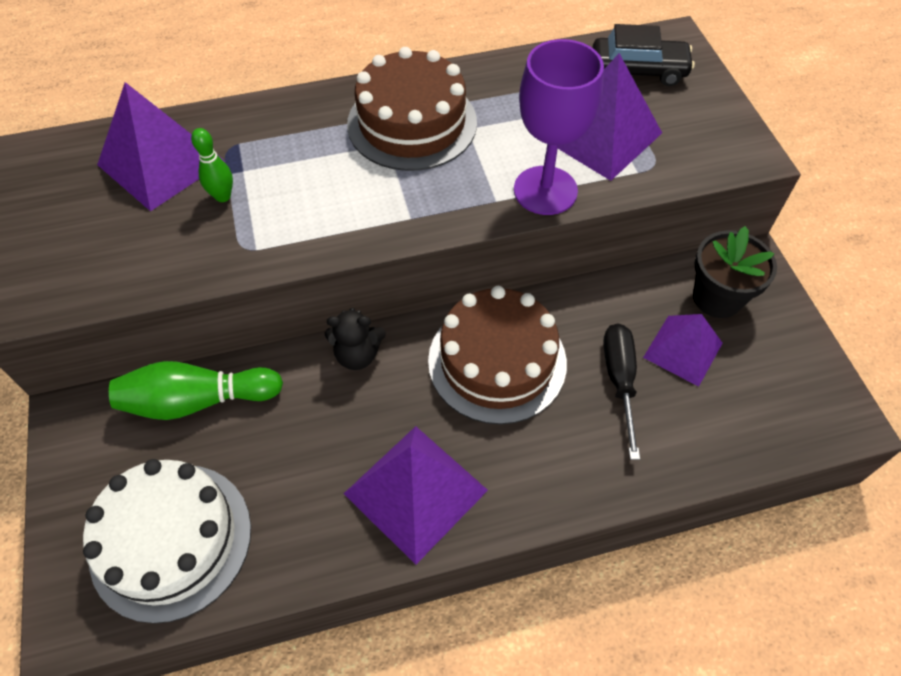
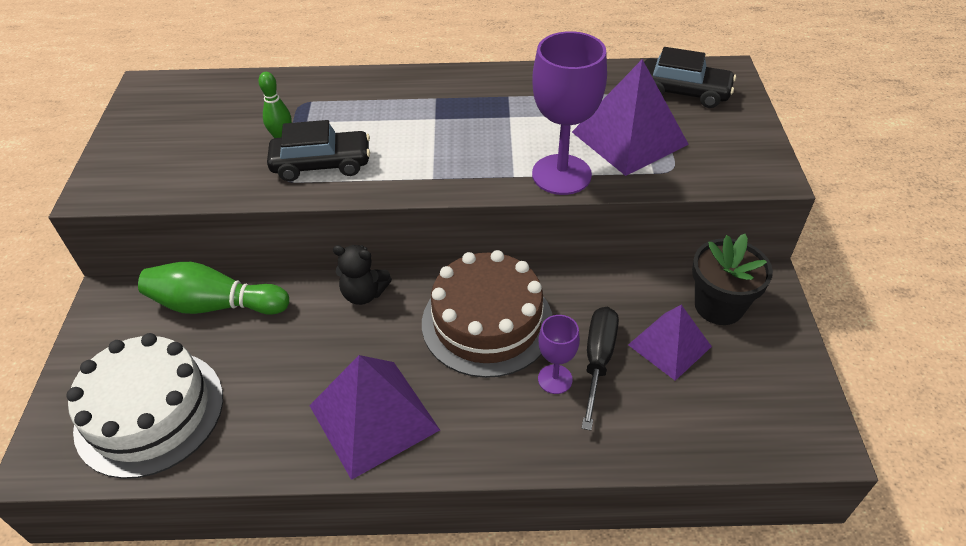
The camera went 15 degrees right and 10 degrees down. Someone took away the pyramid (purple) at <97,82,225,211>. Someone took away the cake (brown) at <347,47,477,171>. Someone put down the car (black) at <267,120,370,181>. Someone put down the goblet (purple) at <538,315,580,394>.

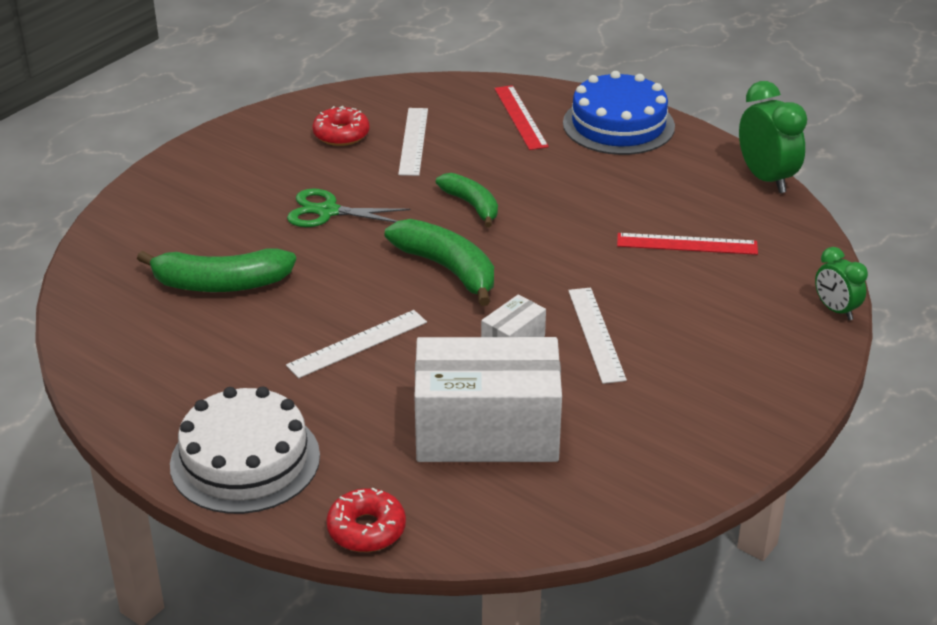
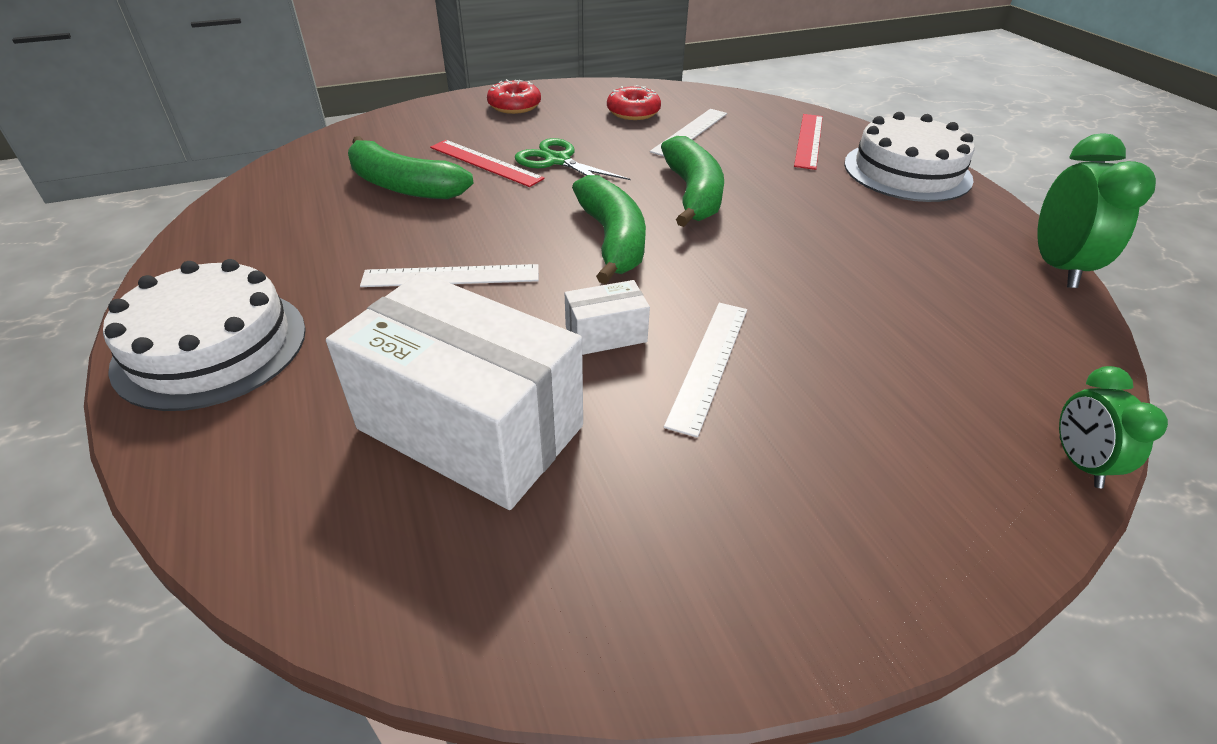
The camera went 30 degrees right and 5 degrees up. Someone carried the donut (red) from <326,488,406,552> to <487,79,541,114>. Someone carried the ruler (red) from <617,233,758,255> to <430,140,545,187>. Someone repainted the cake (blue) at <563,71,675,155>, which became the cake (white) at <844,112,975,202>. Someone scaled the banana (green) at <436,173,498,227> by 1.52.

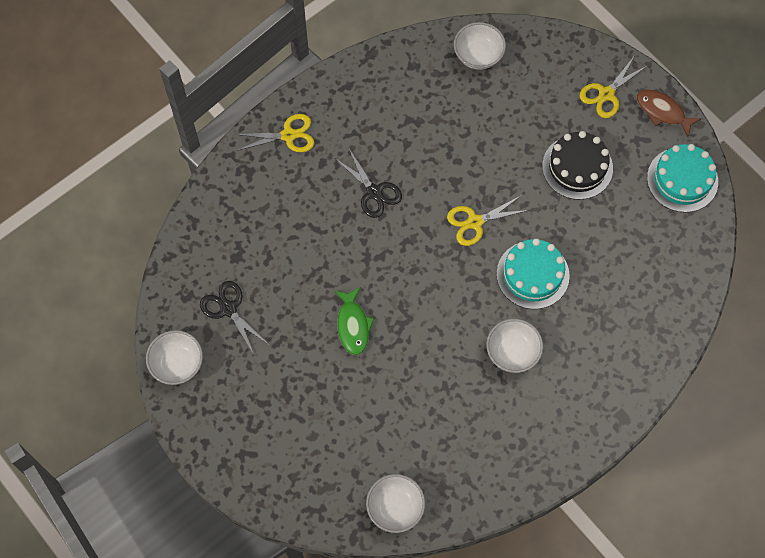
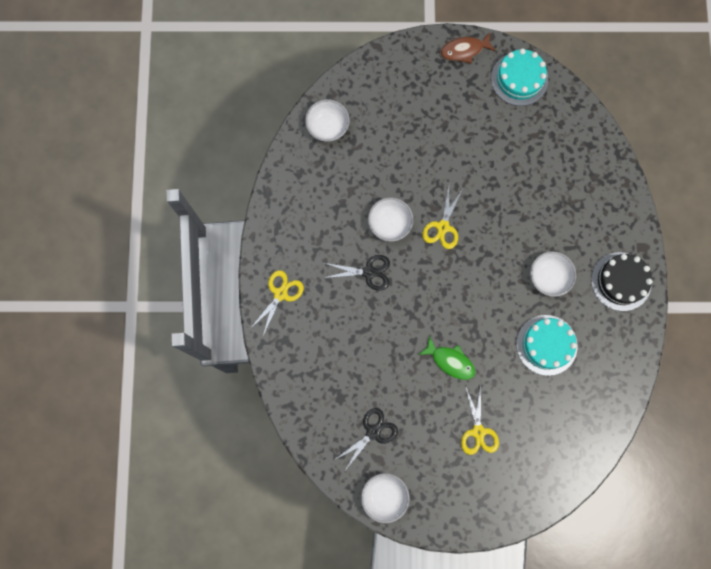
The camera went 50 degrees left and 10 degrees up. Someone carried the bowl (white) from <366,474,425,533> to <368,198,413,242>. Someone carried the cake (turquoise) from <497,238,570,309> to <516,315,578,376>. Someone carried the cake (black) from <542,131,613,200> to <591,252,653,311>. Someone carried the scissors (yellow) from <580,55,648,118> to <461,385,499,455>. Someone rotated the scissors (black) at <200,281,269,354> by 135 degrees clockwise.

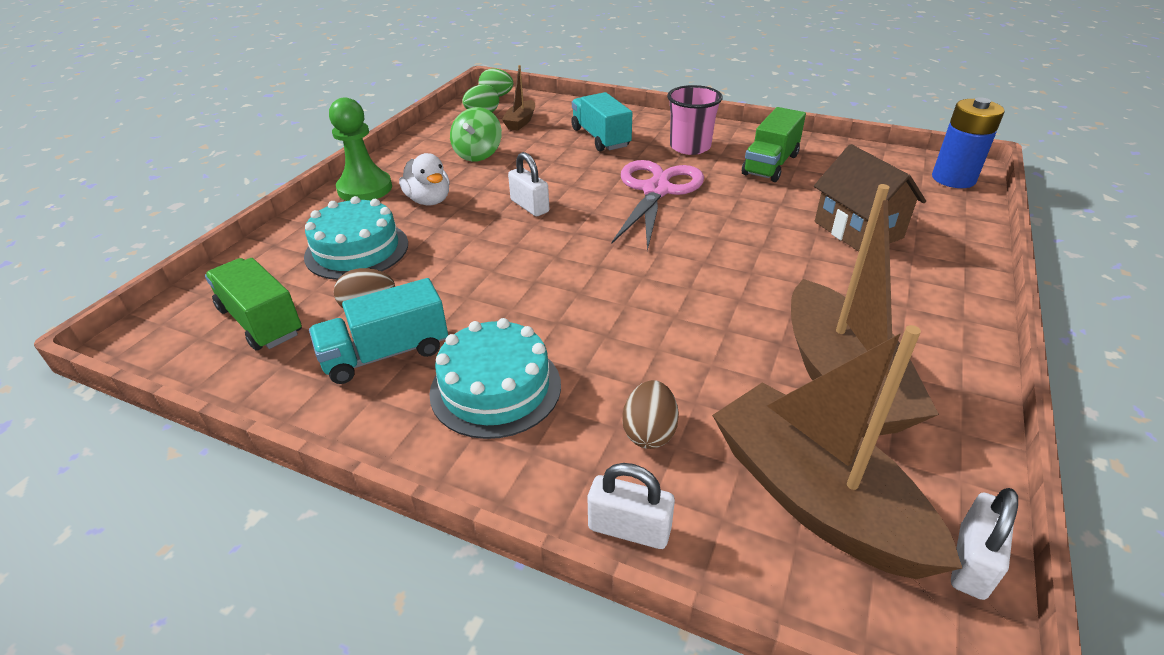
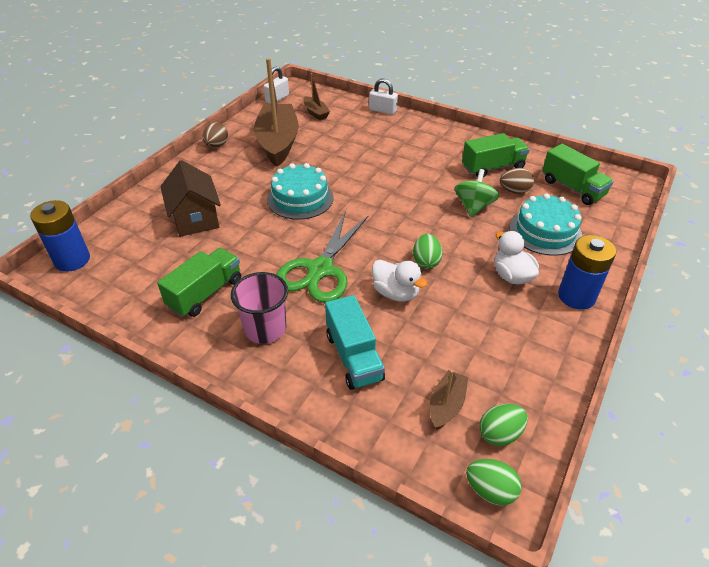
The camera went 175 degrees left and 5 degrees up. Someone put down the duck (white) at <372,260,428,302>. Someone carried the cake (turquoise) from <429,318,561,439> to <267,163,334,220>. Someone carried the spinning top (green) from <450,107,502,162> to <455,169,499,217>. Someone carried the egg (brown) from <622,380,679,449> to <203,122,228,148>. Someone swapped the pawn (green) at <329,97,392,201> for the battery (blue) at <558,235,616,310>. Someone swapped the padlock (white) at <508,152,549,216> for the egg (green) at <413,234,443,269>. Someone repainted the truck (turquoise) at <309,278,448,384>, which became the truck (green) at <462,133,530,177>. Someone repainted the scissors (pink) at <612,160,704,251>, which became the scissors (green) at <276,211,368,303>. Someone scaled the boat (brown) at <712,325,962,579> by 0.46.

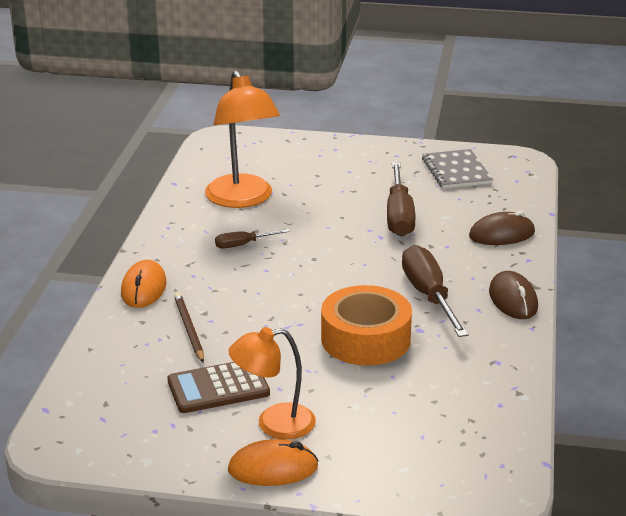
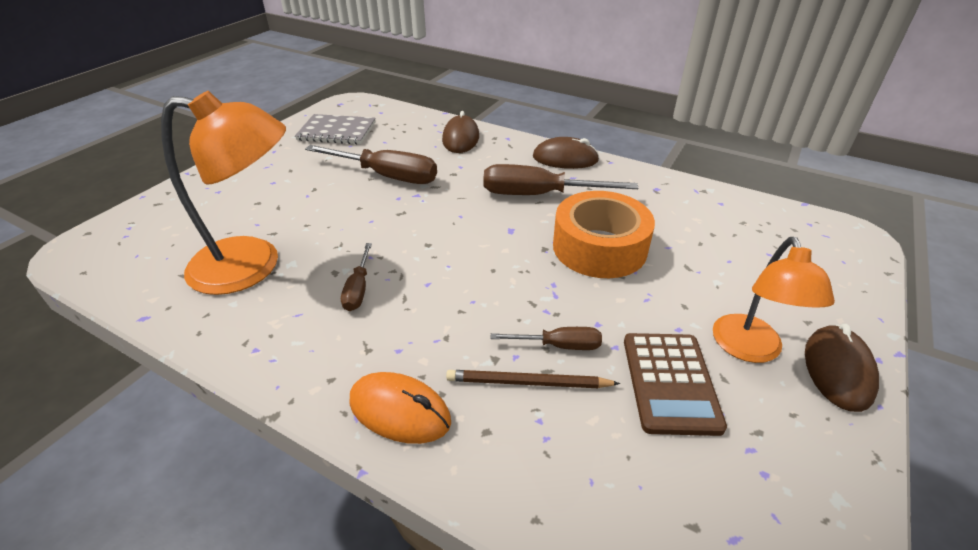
The camera went 70 degrees left and 10 degrees up. Someone put down the screwdriver (brown) at <490,327,602,350>. Someone repainted the mouse (orange) at <228,439,319,486>, which became the mouse (brown) at <805,324,879,412>.

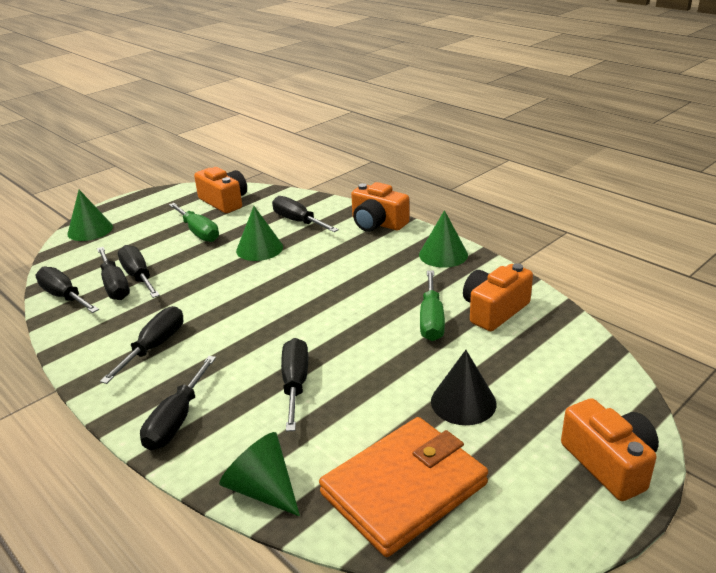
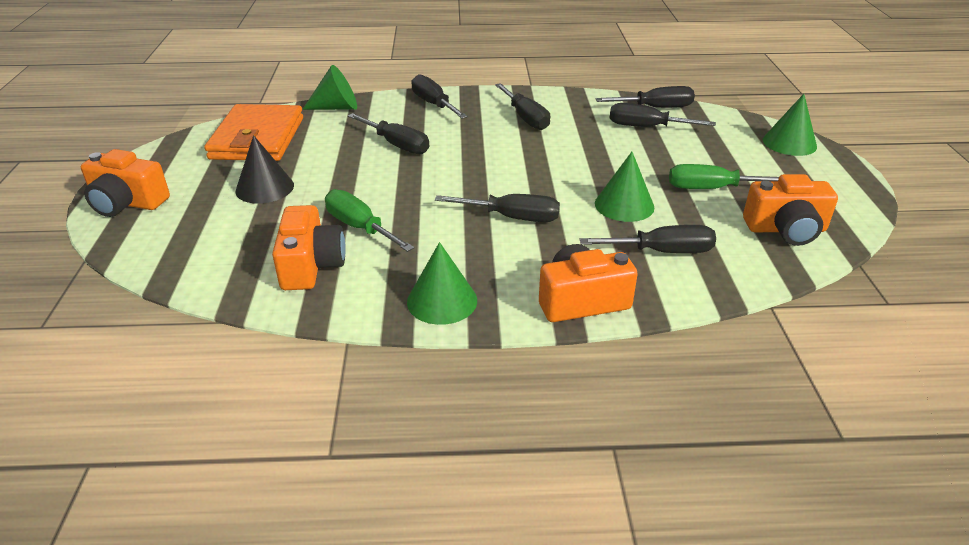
The camera went 130 degrees right and 5 degrees up. Someone carried the screwdriver (black) from <118,245,160,298> to <435,194,560,222>.

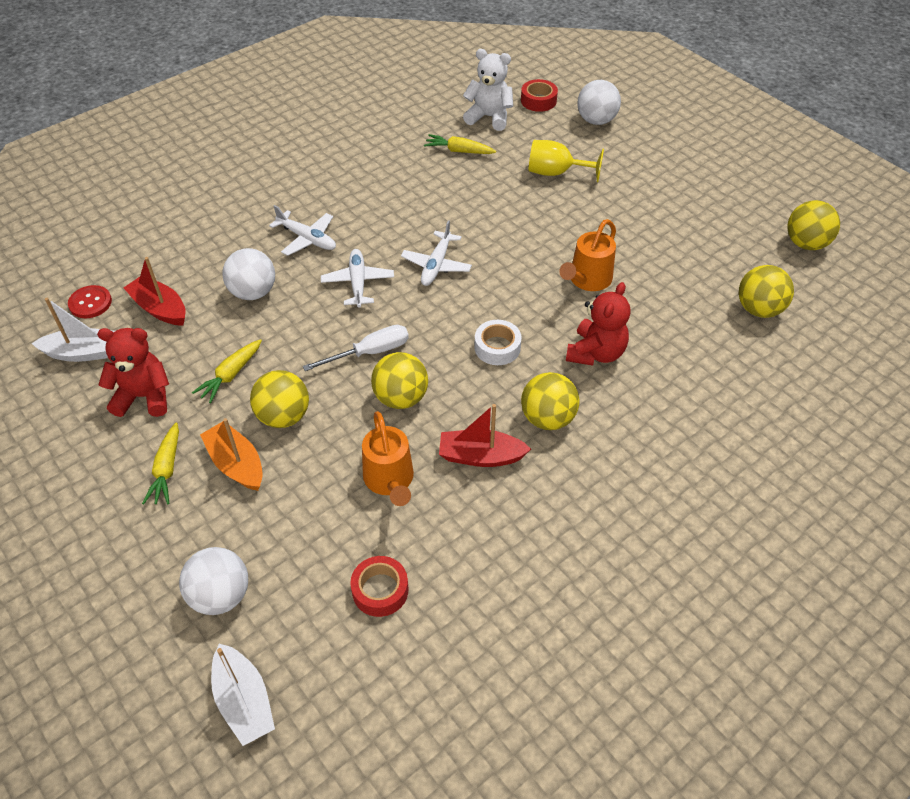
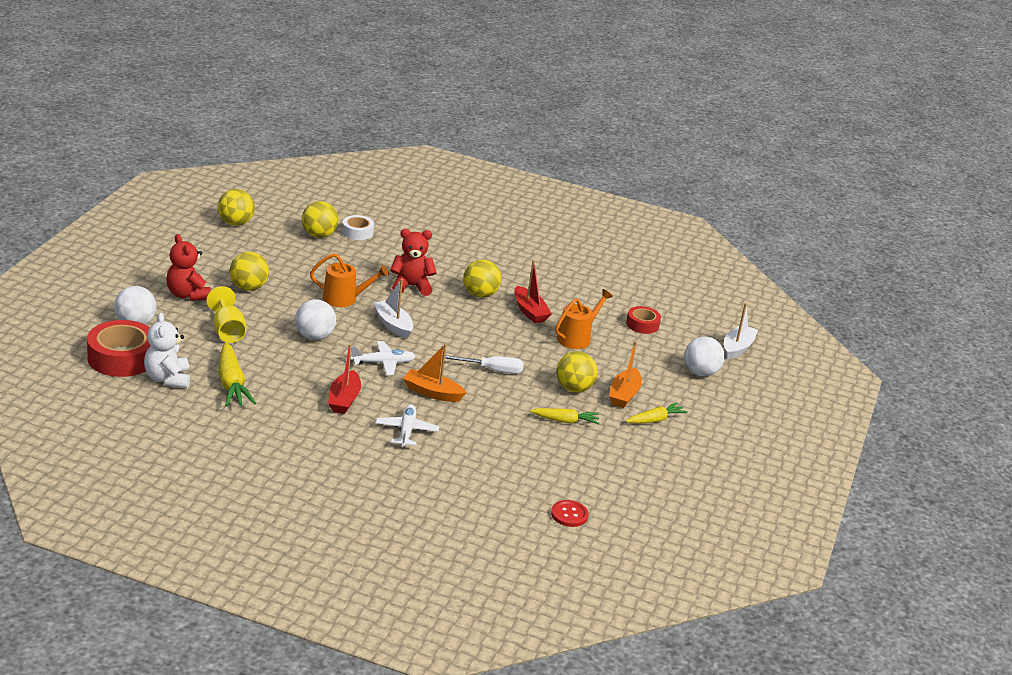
The camera went 125 degrees left and 20 degrees down. Someone carried the boat (white) from <32,298,115,362> to <373,279,413,339>. Someone carried the teddy bear (red) from <97,328,169,417> to <166,234,211,301>. Someone carried the boat (red) from <124,257,186,325> to <328,344,361,414>. Someone carried the ball (white) from <222,248,275,300> to <295,299,336,340>. Someone carried the ball (yellow) from <371,352,428,409> to <230,252,269,291>. Someone carried the tape (white) from <474,320,522,365> to <342,215,374,240>. Someone swapped the plane (white) at <321,249,394,308> for the boat (orange) at <403,344,467,402>. Someone rotated the screwdriver (white) at <303,325,409,371> by 150 degrees clockwise. Someone scaled the carrot (yellow) at <424,134,496,154> by 1.58. Someone scaled the tape (red) at <521,79,558,112> by 1.82.

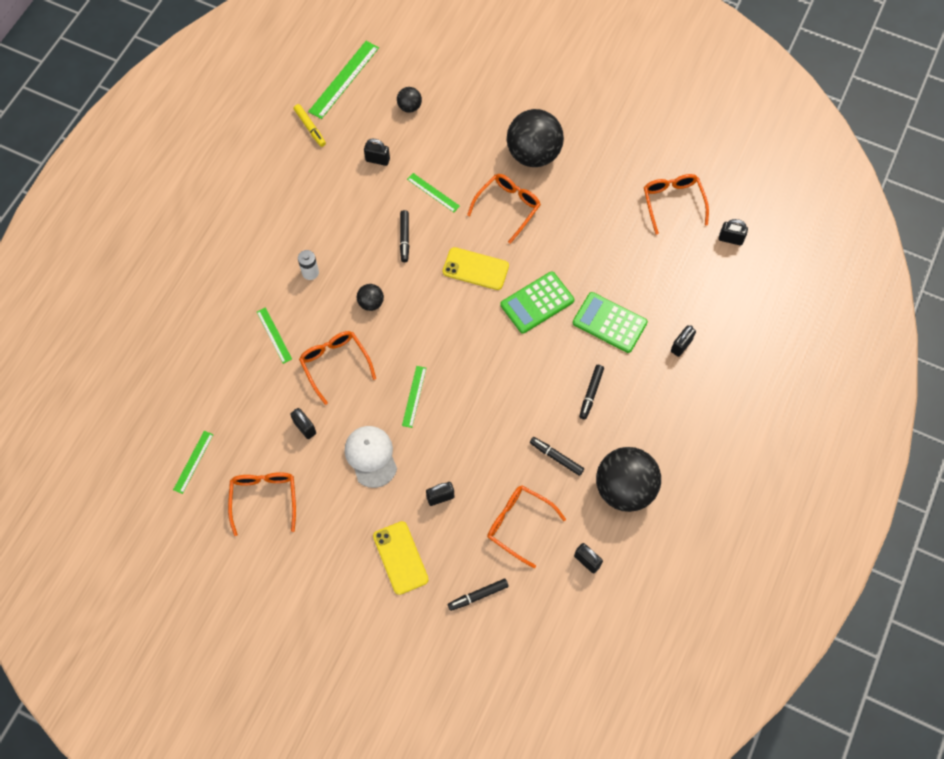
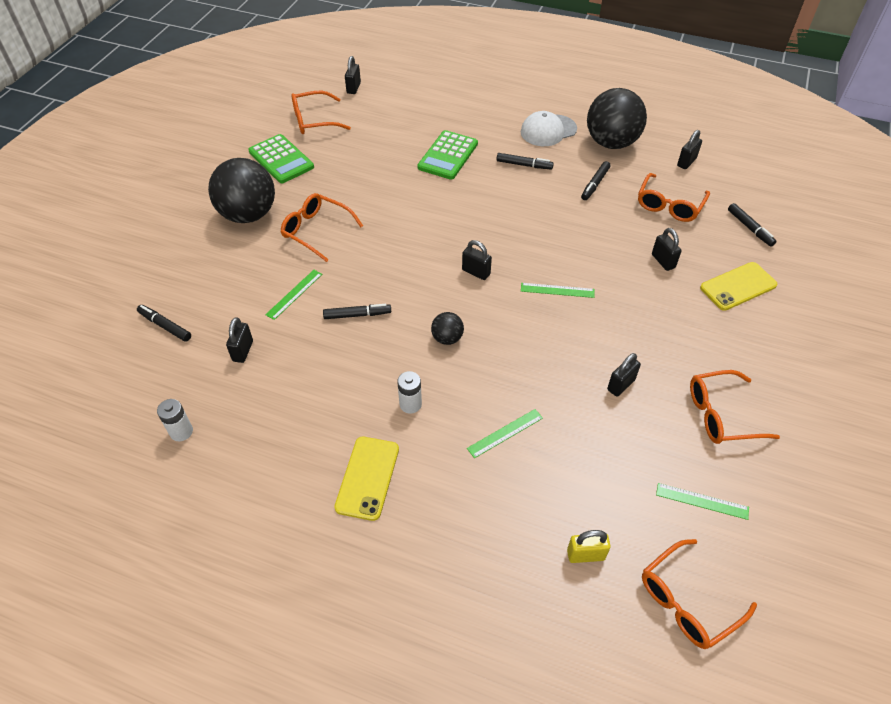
The camera went 95 degrees left and 15 degrees down. Someone took away the ruler (green) at <308,41,379,119>. Someone put down the padlock (yellow) at <567,530,611,563>. Someone carried the glasses (orange) from <299,331,376,405> to <642,539,757,649>. Someone carried the cap (white) from <345,426,397,488> to <521,111,577,146>. Someone carried the phone (yellow) from <443,247,509,290> to <334,437,399,521>. Someone carried the calculator (green) from <500,271,574,334> to <248,134,314,183>. Someone carried the padlock (black) from <671,325,696,357> to <462,240,492,280>. Someone swapped the marker (yellow) at <294,104,326,147> for the battery (white) at <157,399,193,441>. Someone swapped the ball (black) at <397,87,422,113> for the marker (black) at <137,305,191,342>.

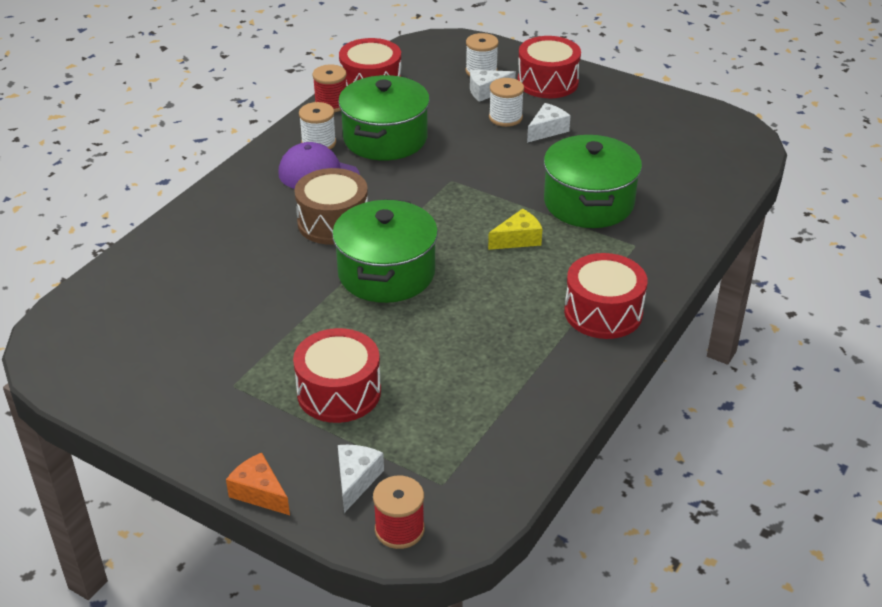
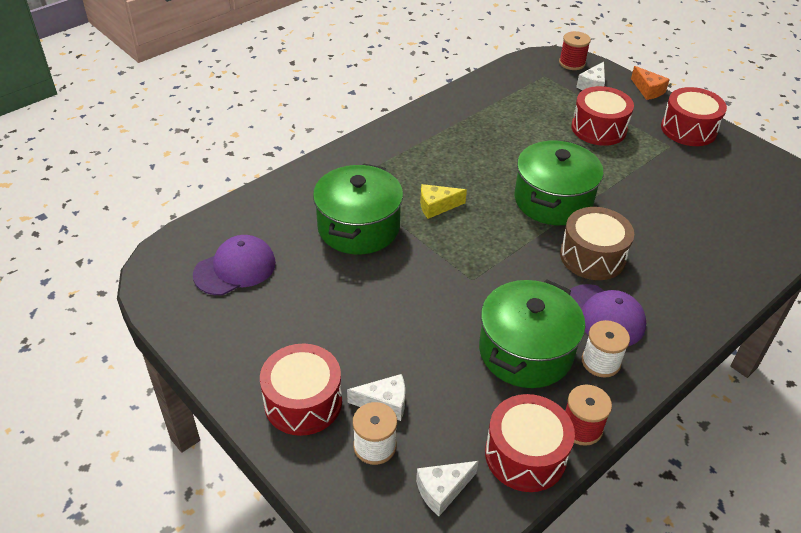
The camera went 165 degrees left and 5 degrees up. Someone took away the spool (white) at <489,78,524,127>. Someone put down the cap (purple) at <193,235,276,295>. Someone carried the cheese (white) from <527,103,570,143> to <416,461,479,516>. Someone carried the drum (red) from <564,253,647,339> to <661,87,727,146>.

